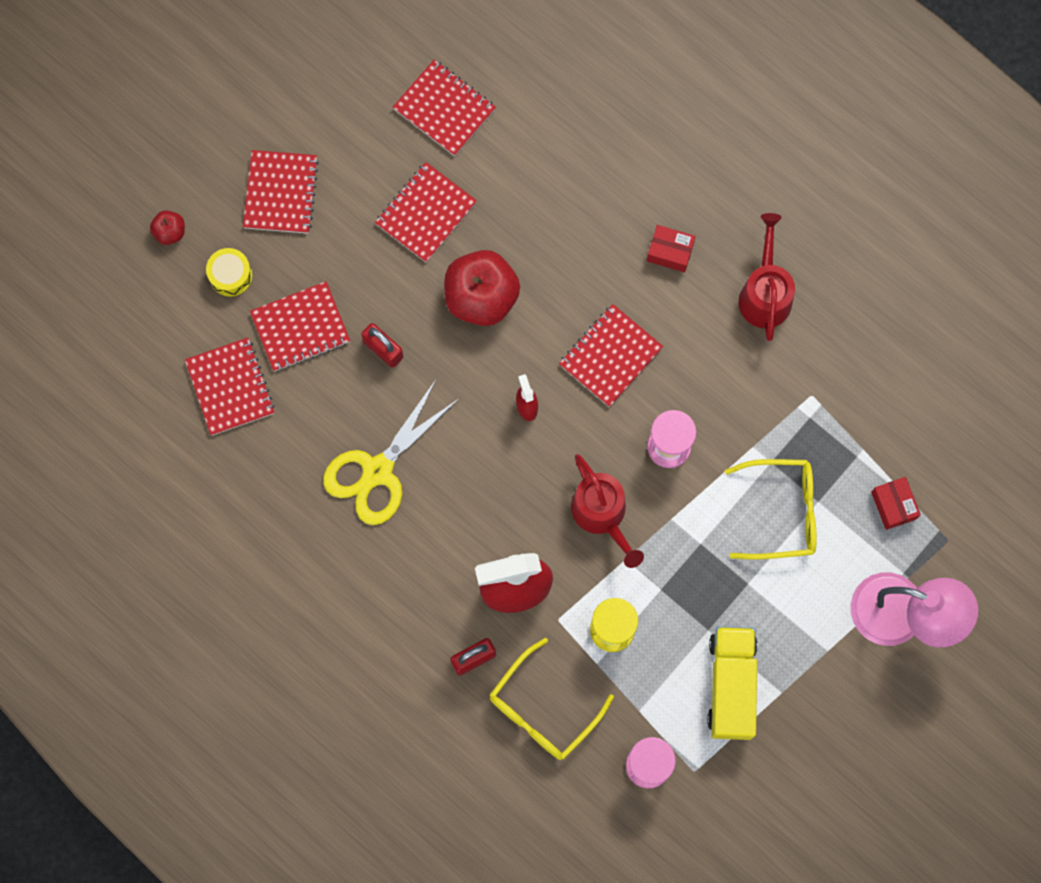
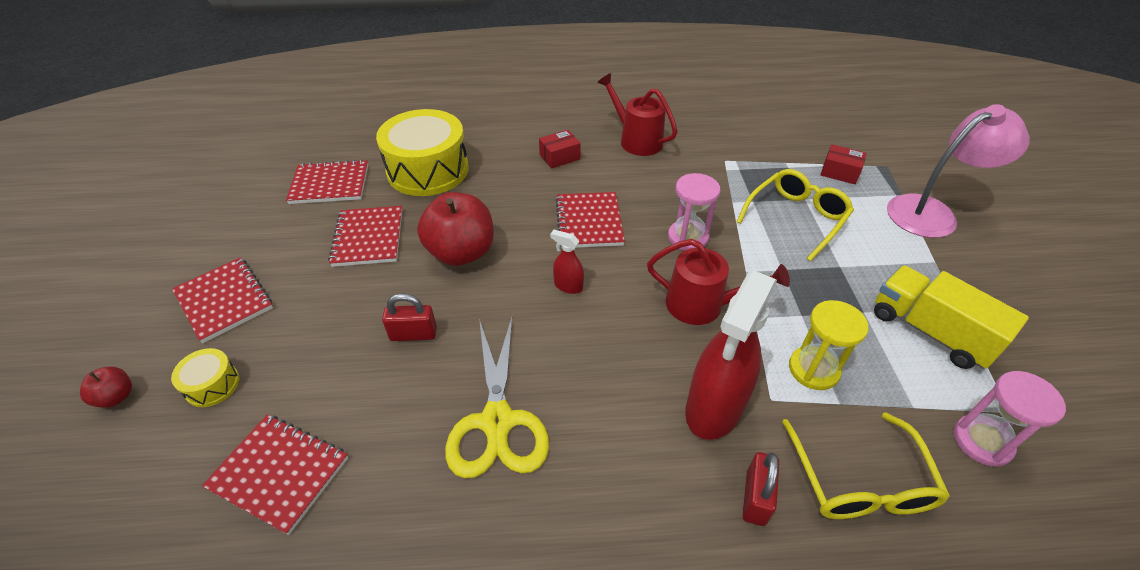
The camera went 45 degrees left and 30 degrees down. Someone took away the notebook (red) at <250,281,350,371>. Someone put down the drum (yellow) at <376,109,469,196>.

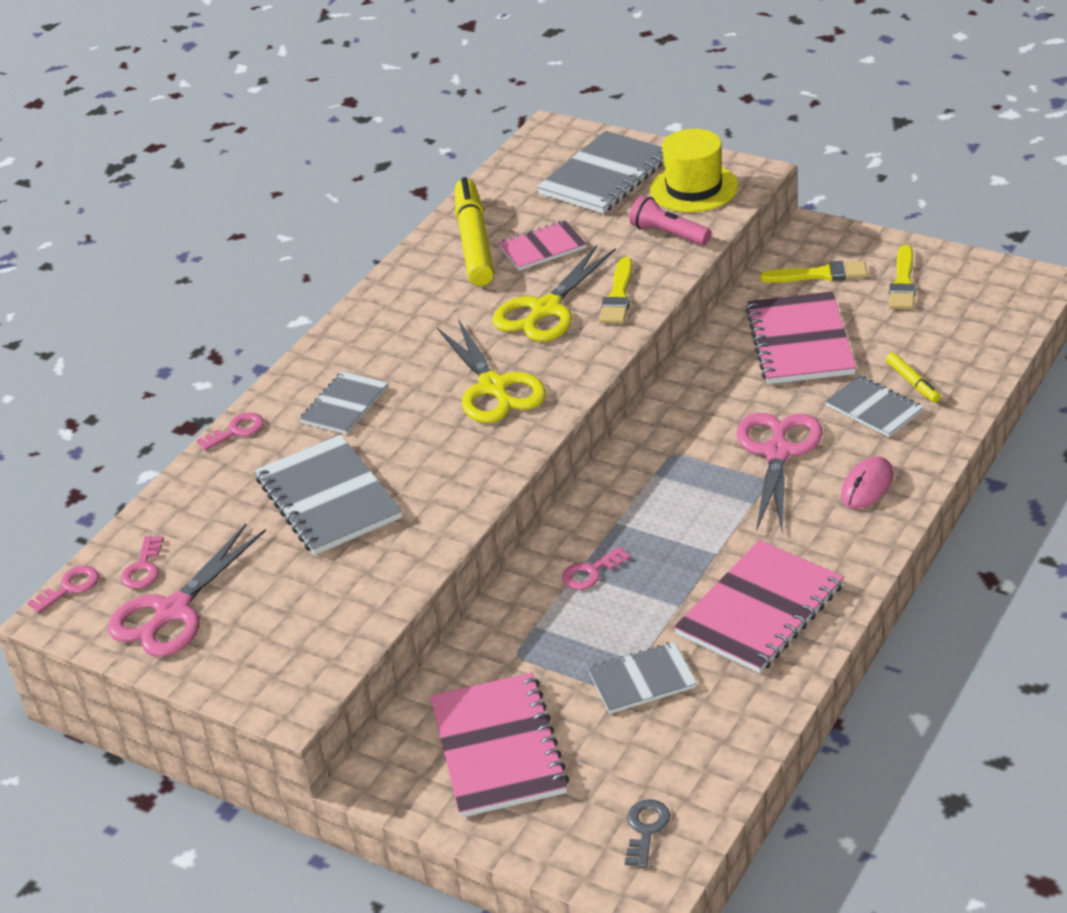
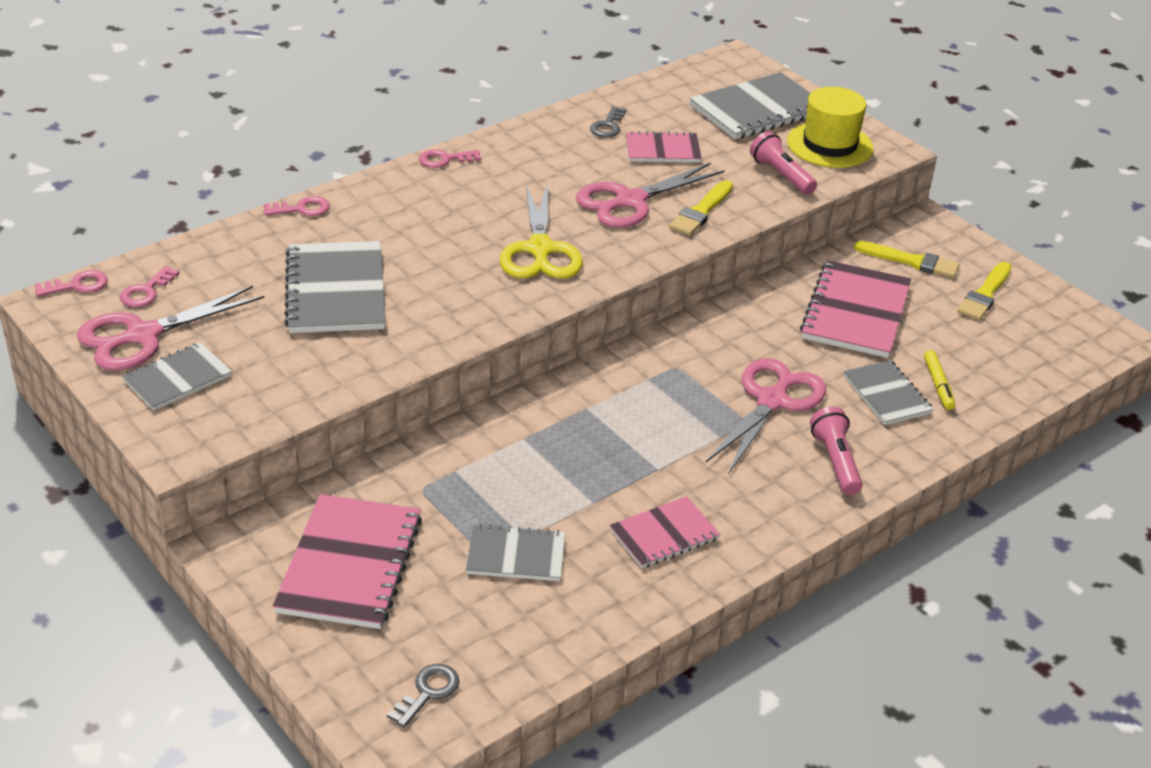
The camera went 15 degrees right and 0 degrees up. Someone carried the notebook (grey) from <299,371,388,434> to <122,342,232,411>. Someone carried the key (pink) from <562,546,631,590> to <419,150,481,168>. Someone swapped the marker (yellow) at <455,177,494,286> for the key (grey) at <590,106,627,138>. Someone swapped the mouse (pink) at <841,457,894,509> for the flashlight (pink) at <810,407,863,495>. Someone repainted the scissors (yellow) at <493,245,616,342>, which became the scissors (pink) at <575,163,725,228>. Someone scaled the notebook (pink) at <674,540,844,674> by 0.60.

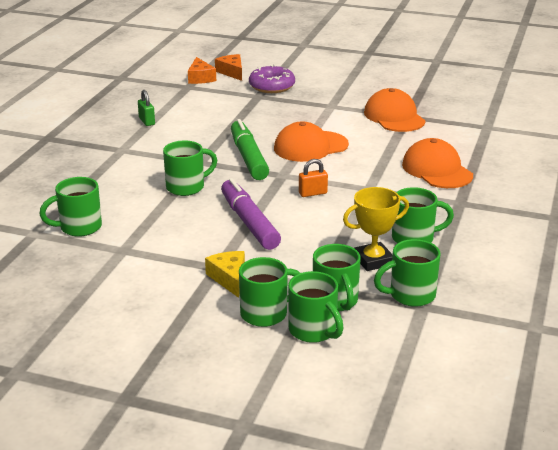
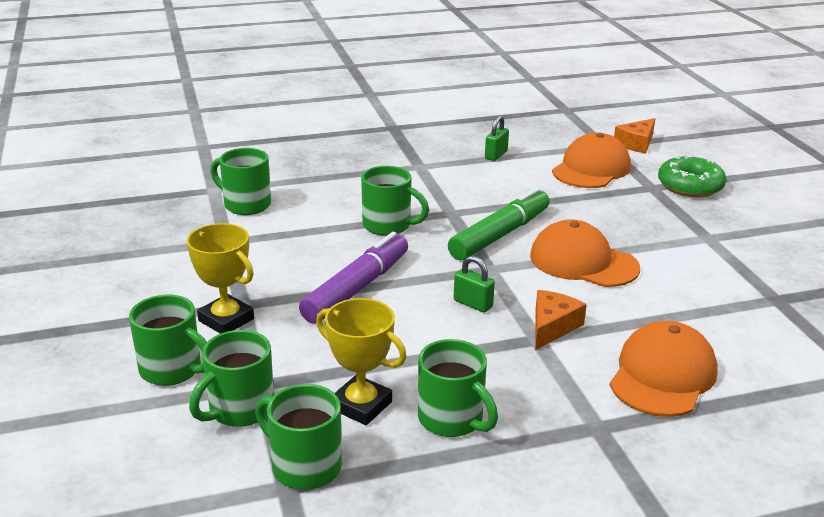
The camera went 55 degrees right and 0 degrees up. Someone took away the mug (green) at <288,271,344,343>. Someone carried the cheese (orange) from <215,54,242,81> to <535,290,587,350>. Someone carried the cap (orange) from <364,88,426,132> to <552,133,631,188>. Someone swapped the cheese (yellow) at <205,251,245,298> for the trophy (yellow) at <187,223,254,334>. Someone repainted the donut (purple) at <249,65,295,93>, which became the donut (green) at <658,154,727,197>. Someone repainted the padlock (orange) at <299,159,328,197>, which became the padlock (green) at <454,256,495,313>.

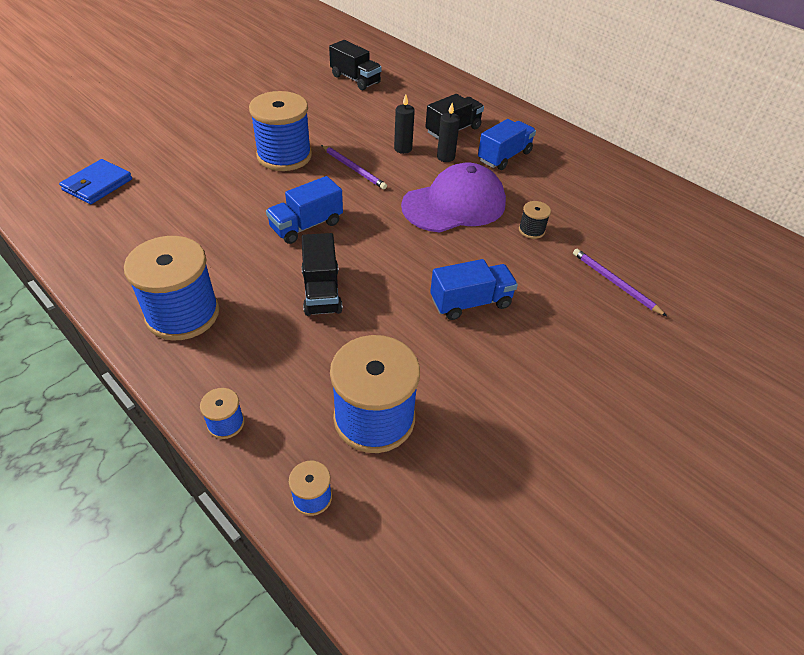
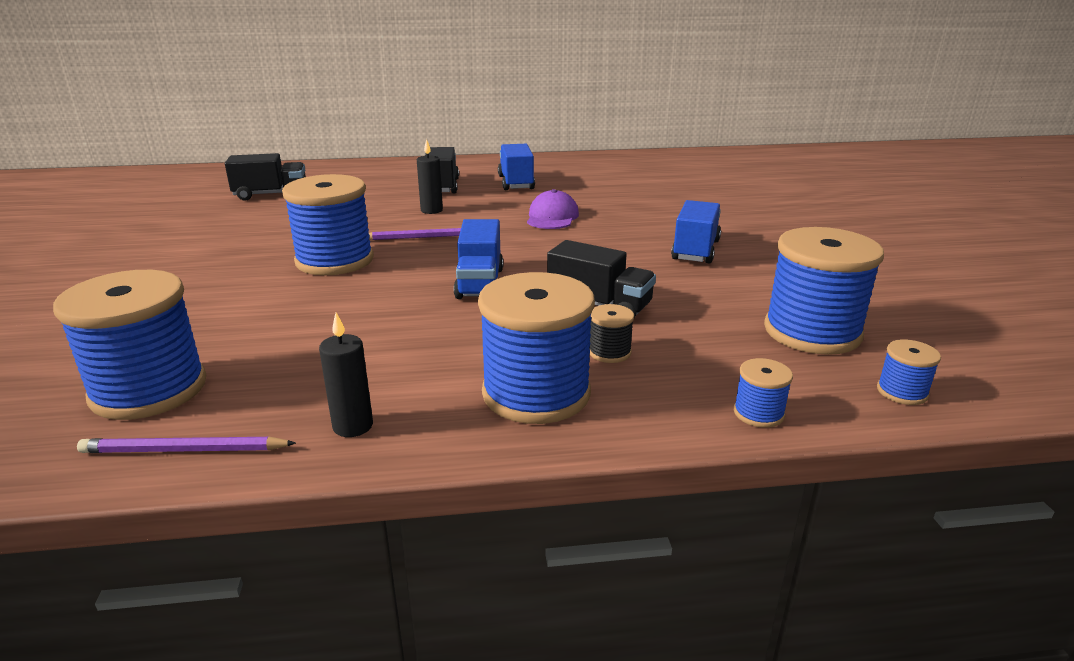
The camera went 50 degrees left and 20 degrees down. Someone carried the candle (black) from <437,103,460,162> to <319,313,373,437>. Someone carried the spool (black) from <519,201,551,239> to <590,304,634,363>. Someone carried the pencil (purple) from <573,249,667,316> to <77,437,296,453>. Someone swapped the wallet (blue) at <59,159,132,204> for the spool (blue) at <53,270,207,420>. Someone scaled the cap (purple) at <401,163,506,233> by 0.57.

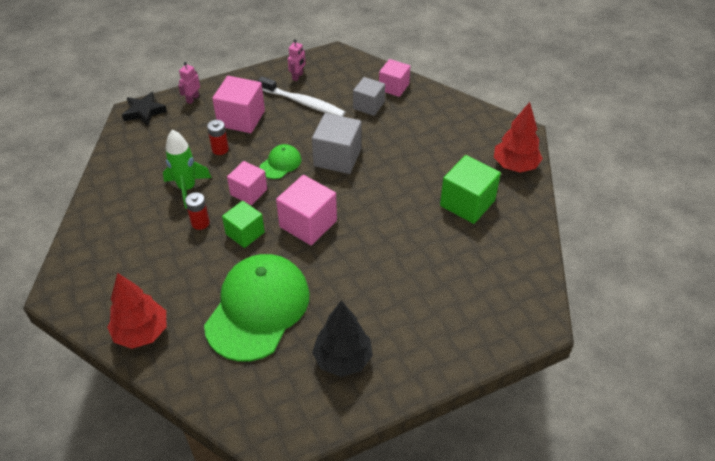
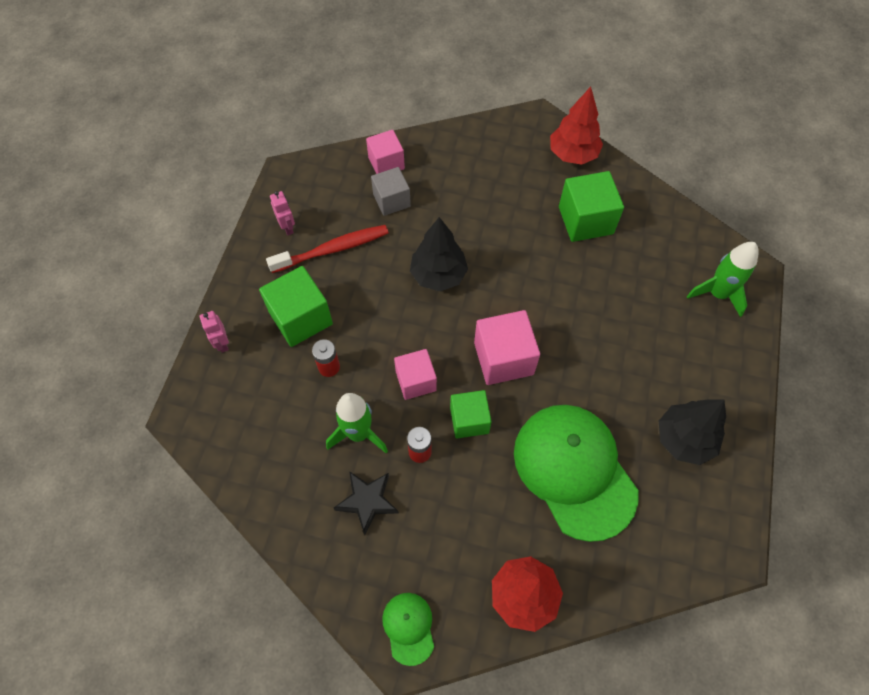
The camera went 50 degrees left and 15 degrees up. Someone put down the rocket (green) at <687,242,759,317>. Someone carried the star (black) from <122,92,167,126> to <334,471,399,535>. Someone carried the cap (green) from <260,144,301,179> to <382,593,434,666>. Someone swapped the cube (grey) at <312,113,362,174> for the tree (black) at <410,217,468,291>. Someone repainted the cube (pink) at <212,76,265,133>, which became the cube (green) at <259,266,333,347>. Someone repainted the toothbrush (white) at <258,76,346,116>, which became the toothbrush (red) at <266,225,389,273>.

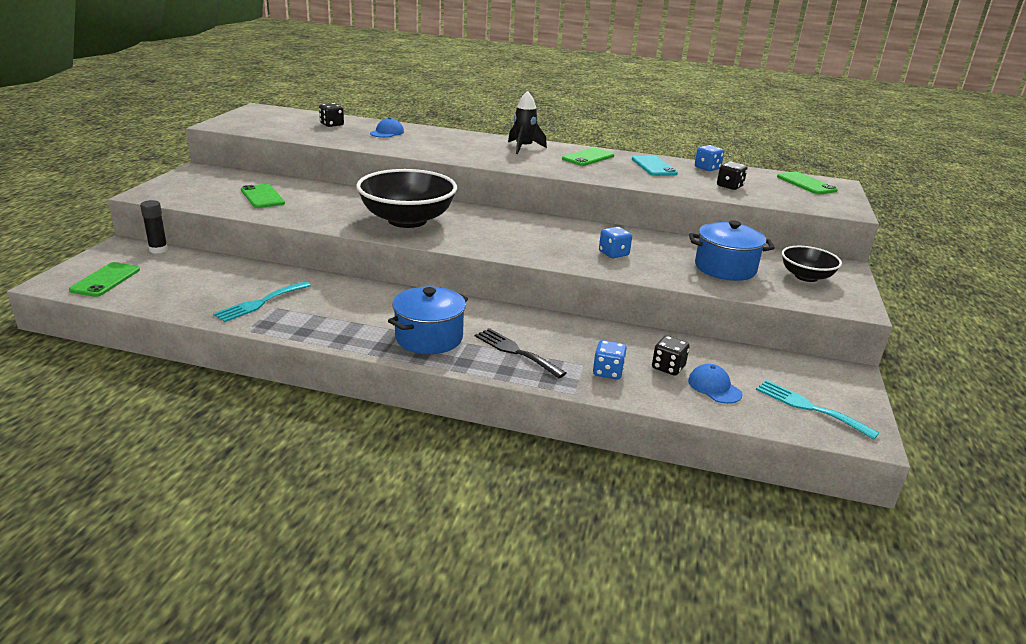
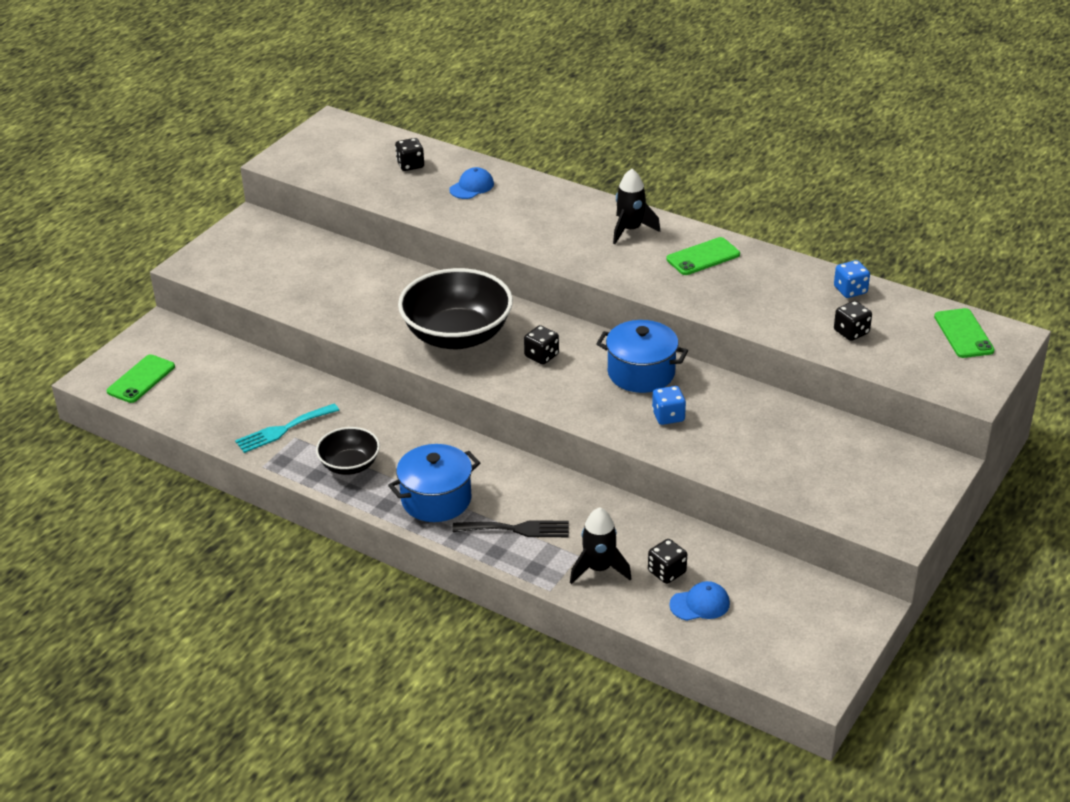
The camera went 20 degrees right and 10 degrees up. Someone took away the glue stick (black) at <140,200,168,254>. Someone took away the phone (green) at <241,184,285,208>. Someone took away the phone (turquoise) at <632,155,678,176>. Someone took away the fork (turquoise) at <756,380,879,440>. Someone put down the dice (black) at <524,325,559,364>. Someone carried the pot (blue) from <689,220,775,281> to <596,320,688,393>. Someone carried the bowl (black) from <782,246,842,282> to <316,427,380,475>. Someone swapped the dice (blue) at <593,340,627,380> for the rocket (black) at <570,507,632,584>. Someone rotated the fork (black) at <475,328,566,379> by 120 degrees clockwise. Someone rotated the cap (blue) at <688,364,743,404> by 90 degrees clockwise.

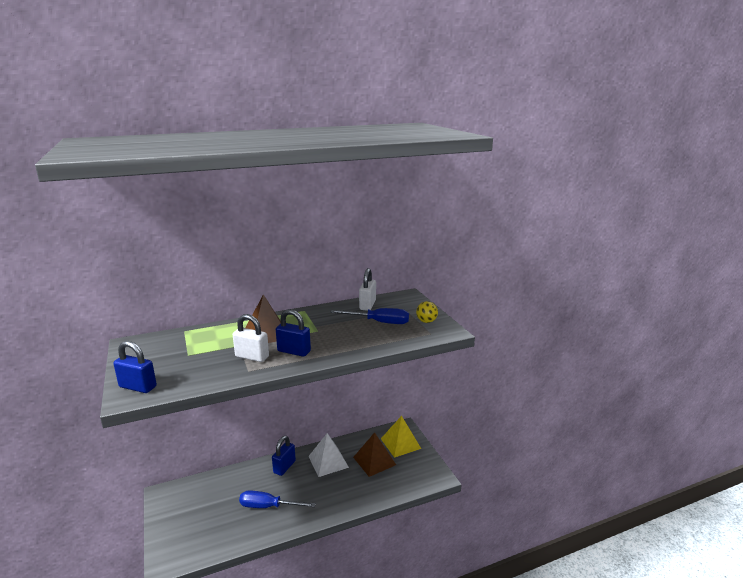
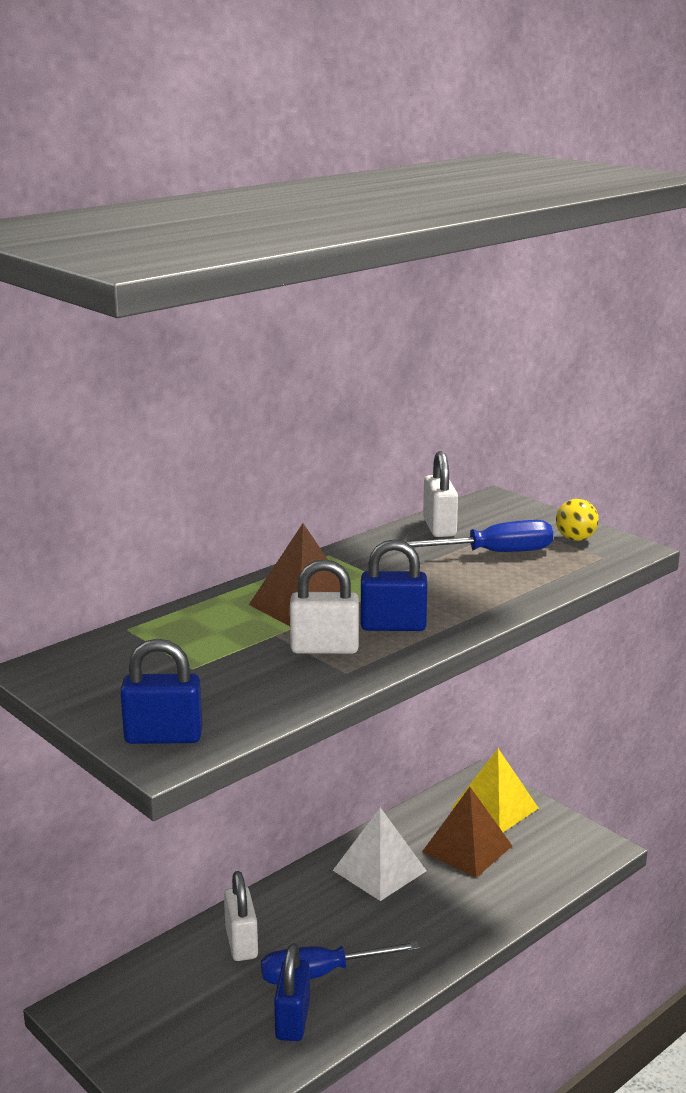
The camera went 20 degrees left and 0 degrees up. Someone put down the padlock (white) at <224,871,258,961>. Someone carried the padlock (blue) from <272,436,296,476> to <274,943,310,1041>.

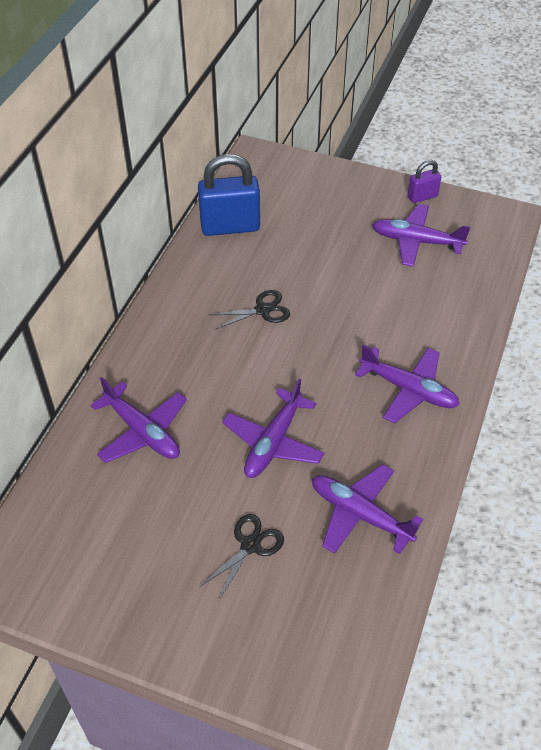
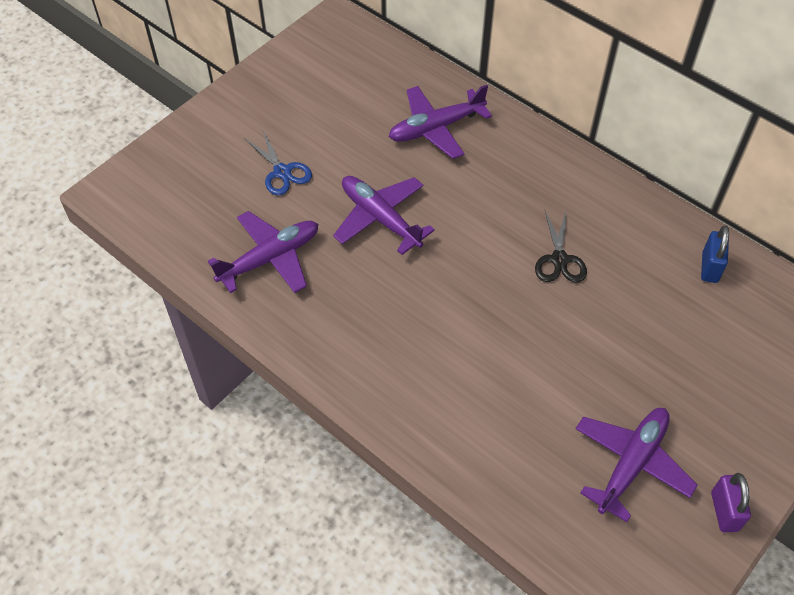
The camera went 110 degrees right and 5 degrees up. Someone took away the plane (purple) at <355,344,460,423>. Someone repainted the scissors (black) at <201,514,284,600>, which became the scissors (blue) at <245,131,312,195>. Someone scaled the padlock (blue) at <198,154,260,236> by 0.53.

